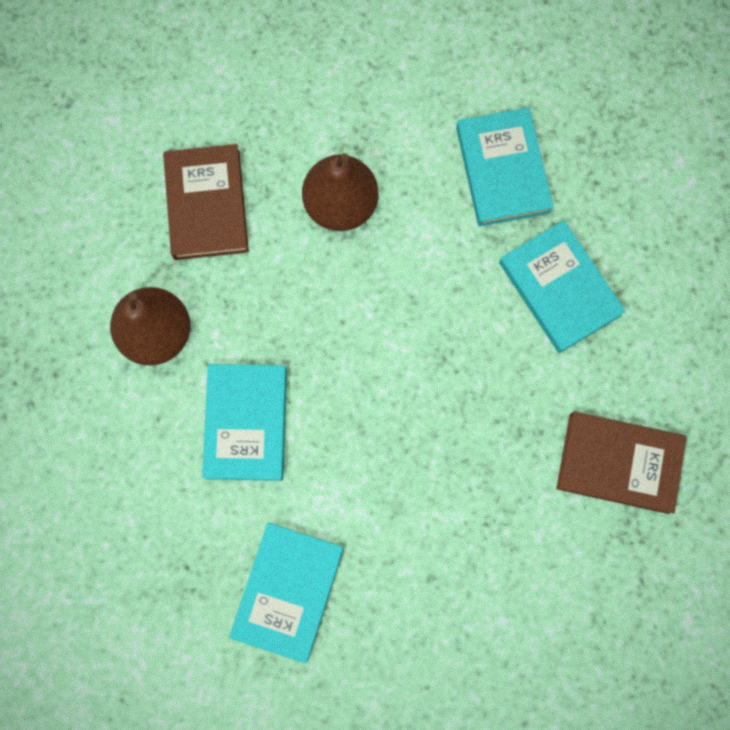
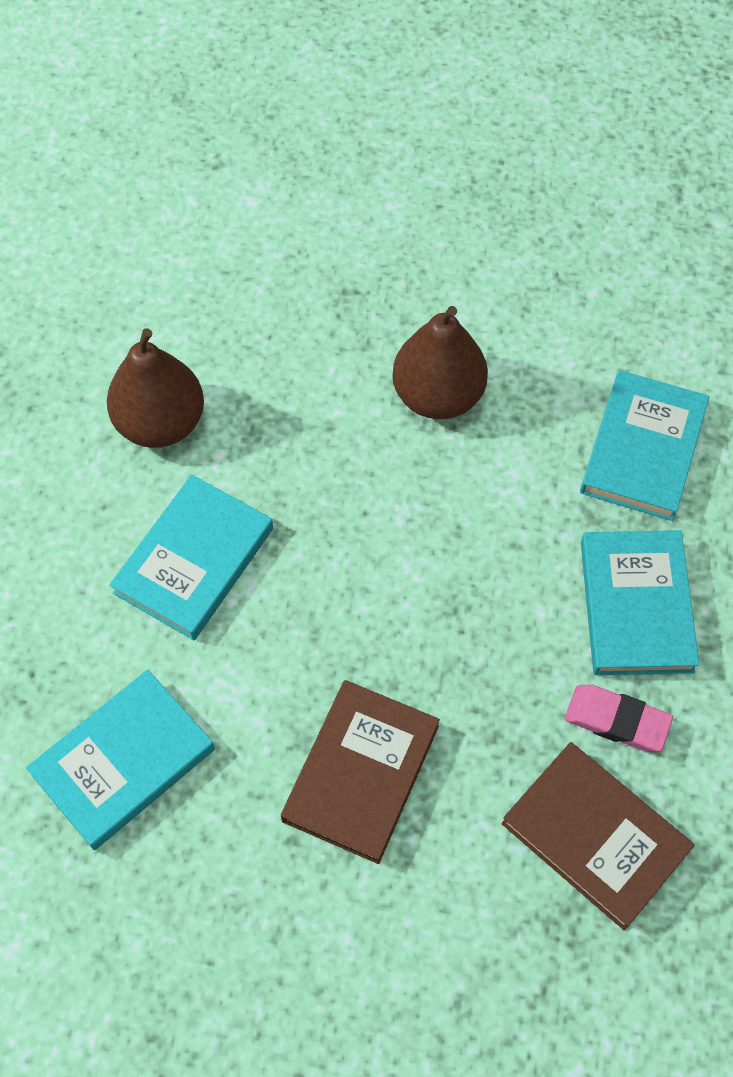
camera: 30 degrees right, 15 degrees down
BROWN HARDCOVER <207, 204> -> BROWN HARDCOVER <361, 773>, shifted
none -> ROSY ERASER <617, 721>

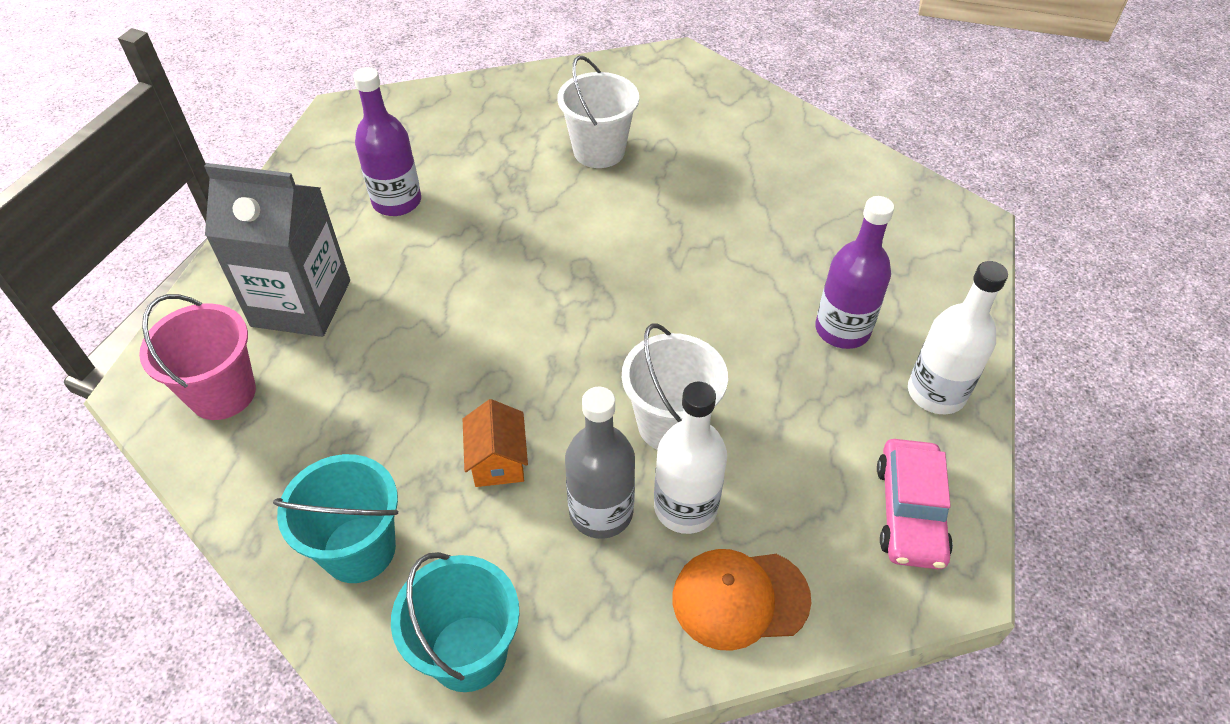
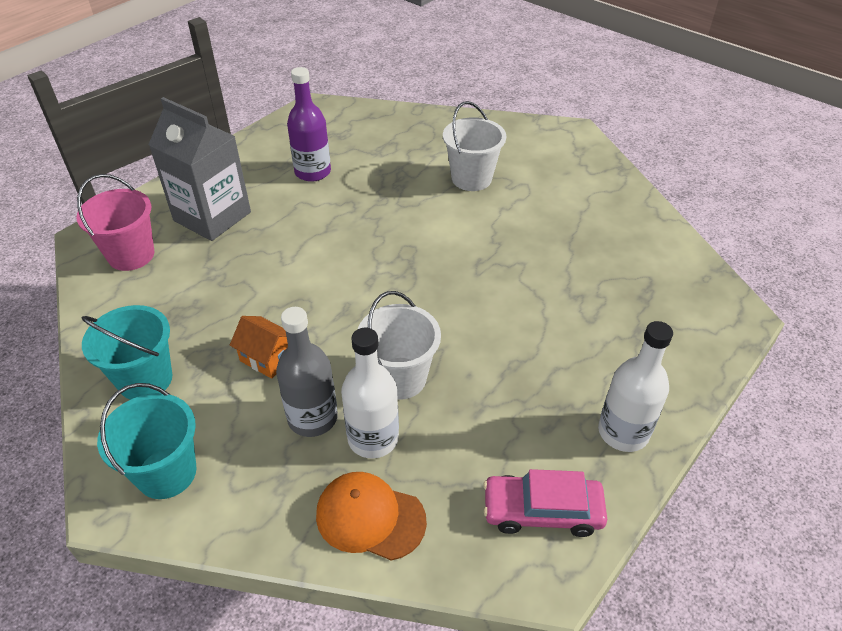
camera: 25 degrees right, 5 degrees down
VIOLET DRINK BOTTLE <842, 330> -> none
BRIGHT ORANGE TOY HOUSE <498, 460> -> BRIGHT ORANGE TOY HOUSE <267, 358>, 75 degrees counterclockwise
ROSY CAR <909, 512> -> ROSY CAR <542, 511>, 60 degrees clockwise

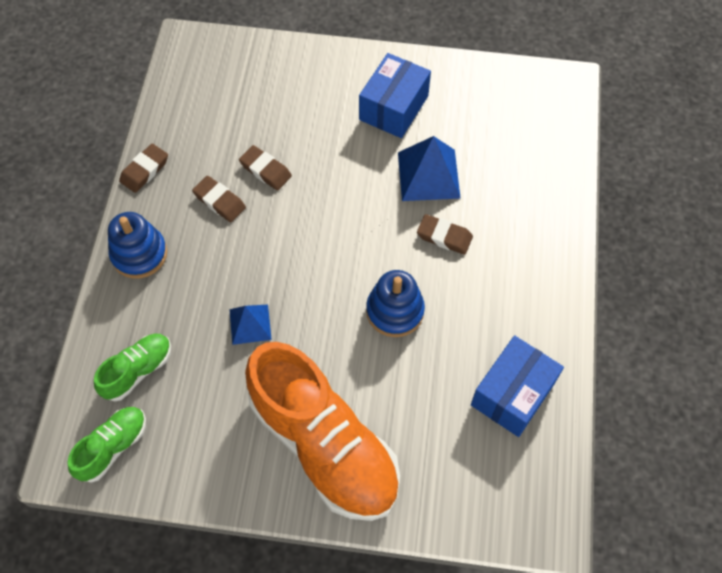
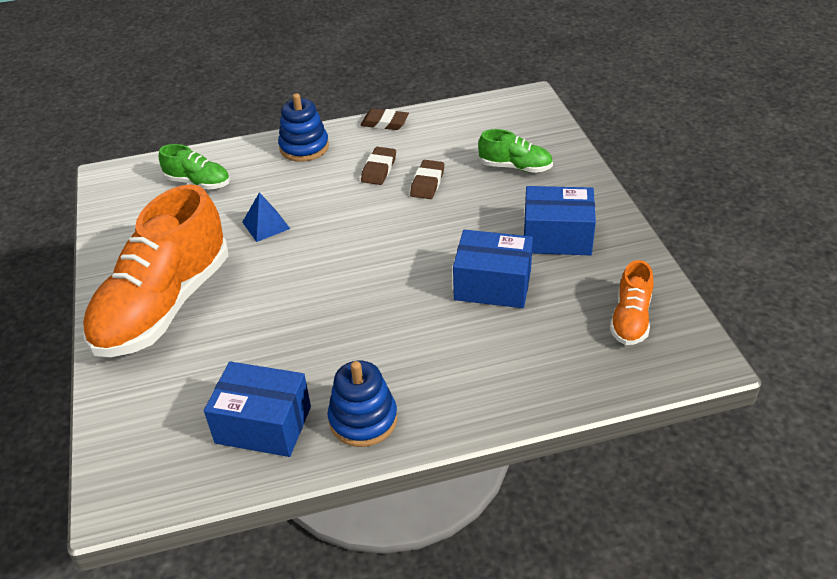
camera: 70 degrees right, 20 degrees down
BLUE PYRAMID <428, 175> -> BLUE BOX <492, 285>
BROWN ERASER <444, 236> -> none
BLUE RING STACKER <395, 311> -> BLUE RING STACKER <363, 419>, shifted
EMERALD SNEAKER <113, 447> -> EMERALD SNEAKER <515, 167>, shifted
none -> BRIGHT ORANGE SNEAKER <630, 319>

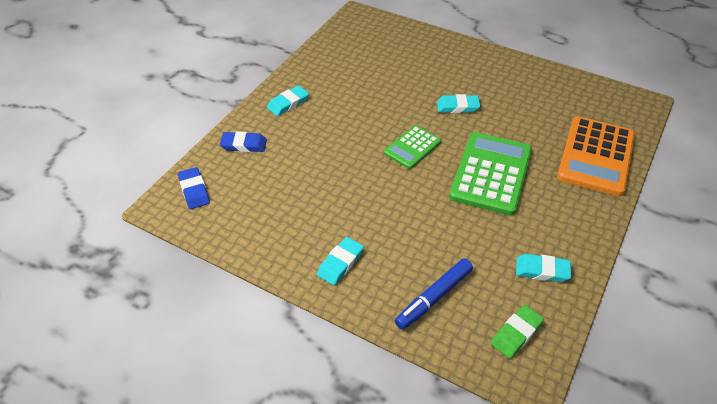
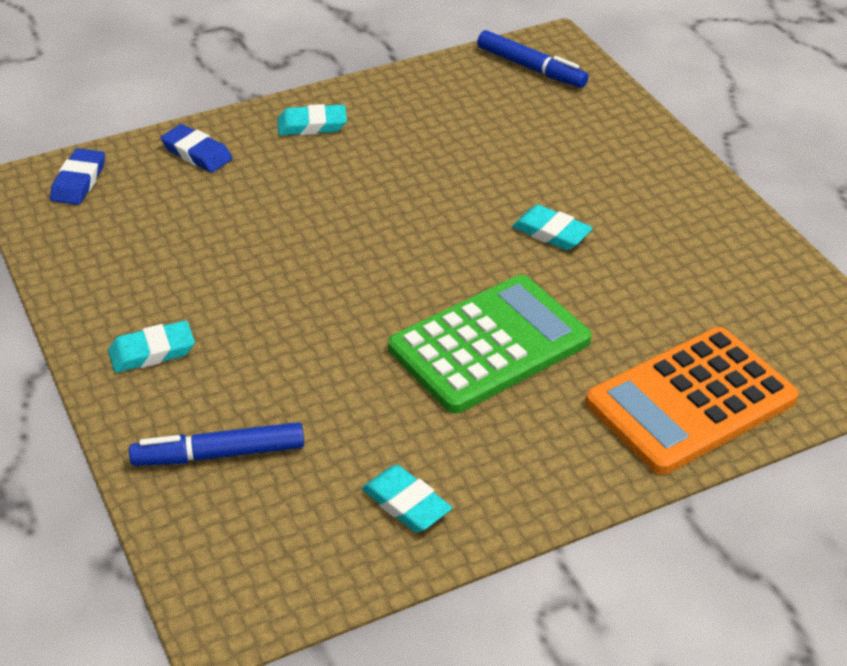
camera: 35 degrees right, 5 degrees down
EMERALD CALCULATOR <412, 147> -> none
EMERALD ERASER <516, 333> -> none
none -> BLUE MARKER PEN <531, 68>

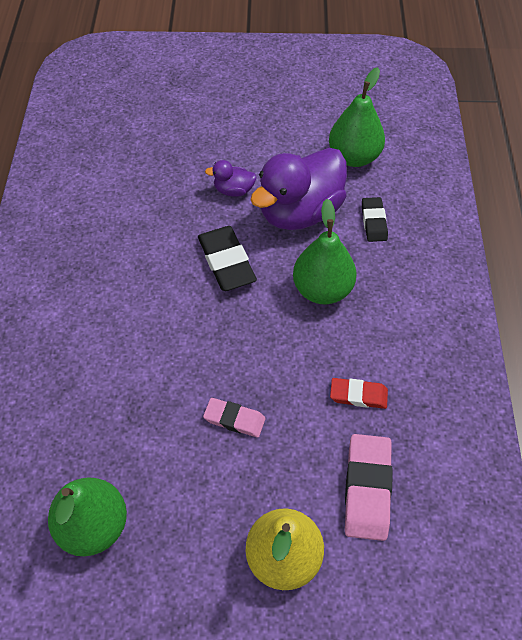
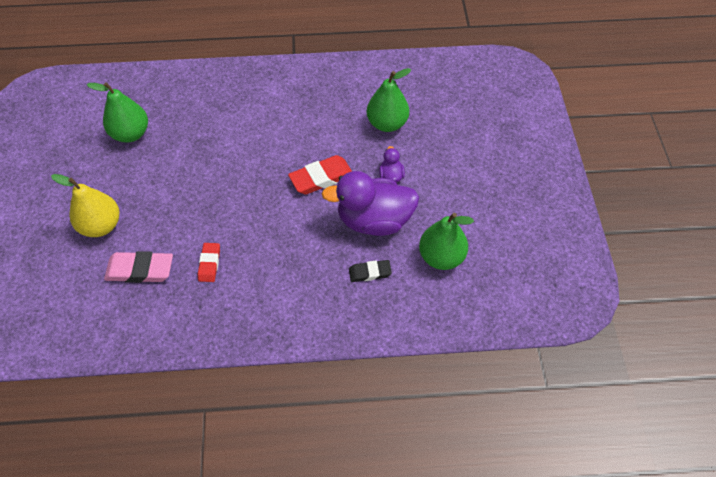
camera: 85 degrees right, 0 degrees up
VIOLET DUCK <300, 212> -> VIOLET DUCK <374, 220>, 45 degrees counterclockwise
EMERALD TOY PEAR <322, 289> -> EMERALD TOY PEAR <387, 124>, shifted
EBONY ERASER <226, 262> -> RED ERASER <321, 178>
ROSY ERASER <234, 419> -> none

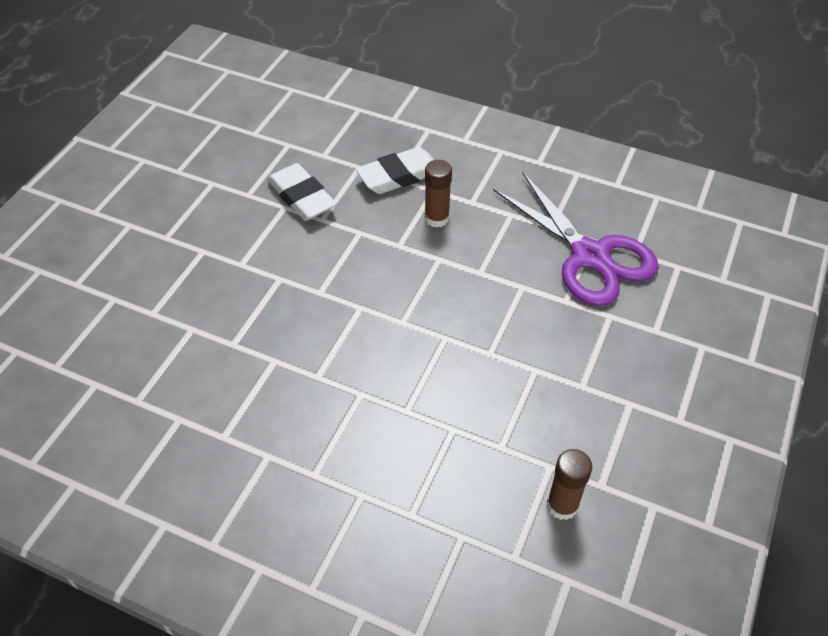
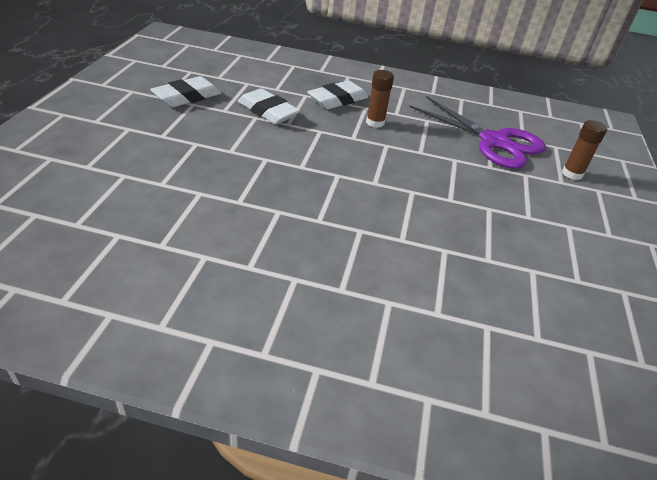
camera: 15 degrees left, 10 degrees down
BROWN STICK OF GLUE <562, 505> -> BROWN STICK OF GLUE <572, 174>, shifted
none -> SNOW-WHITE ERASER <187, 97>

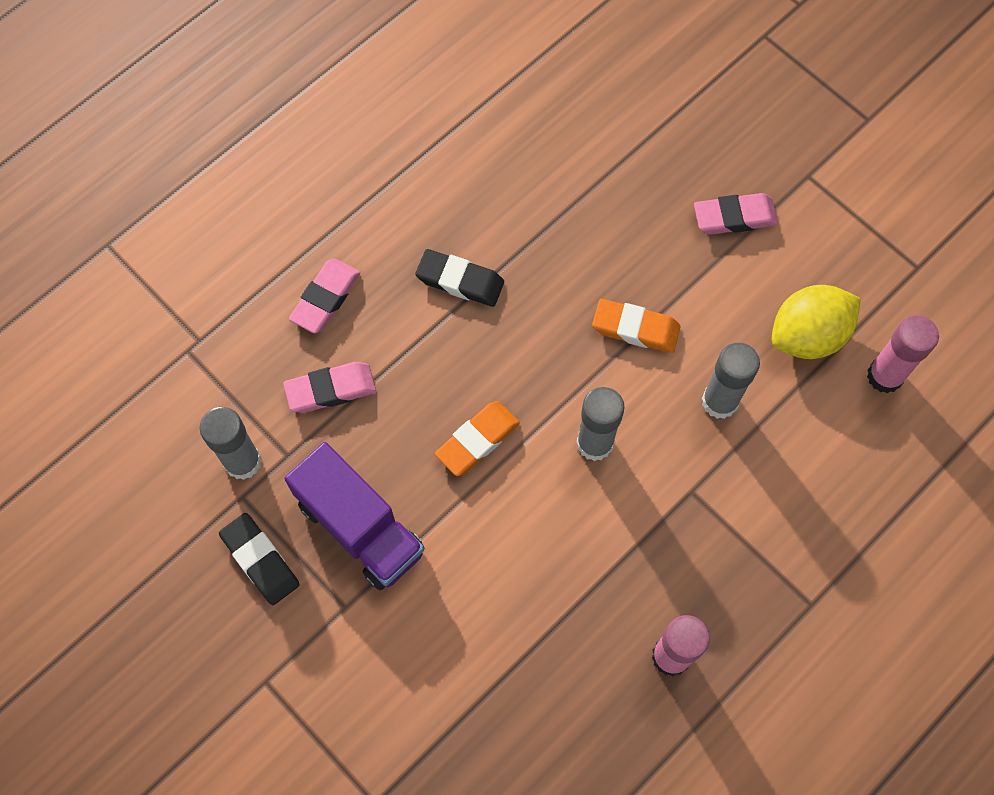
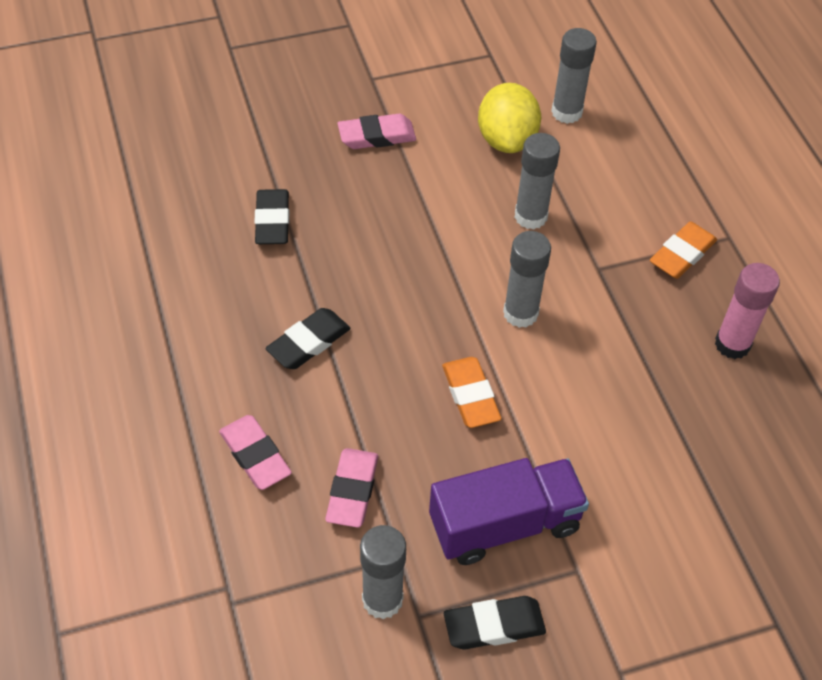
camera: 65 degrees left, 15 degrees down
ROSY ERASER <734, 217> -> ROSY ERASER <377, 136>, 60 degrees clockwise
BRIGHT ORANGE ERASER <635, 329> -> BRIGHT ORANGE ERASER <682, 254>, shifted
ROSY STICK OF GLUE <885, 376> -> GRAY STICK OF GLUE <566, 112>
none -> EBONY ERASER <272, 221>

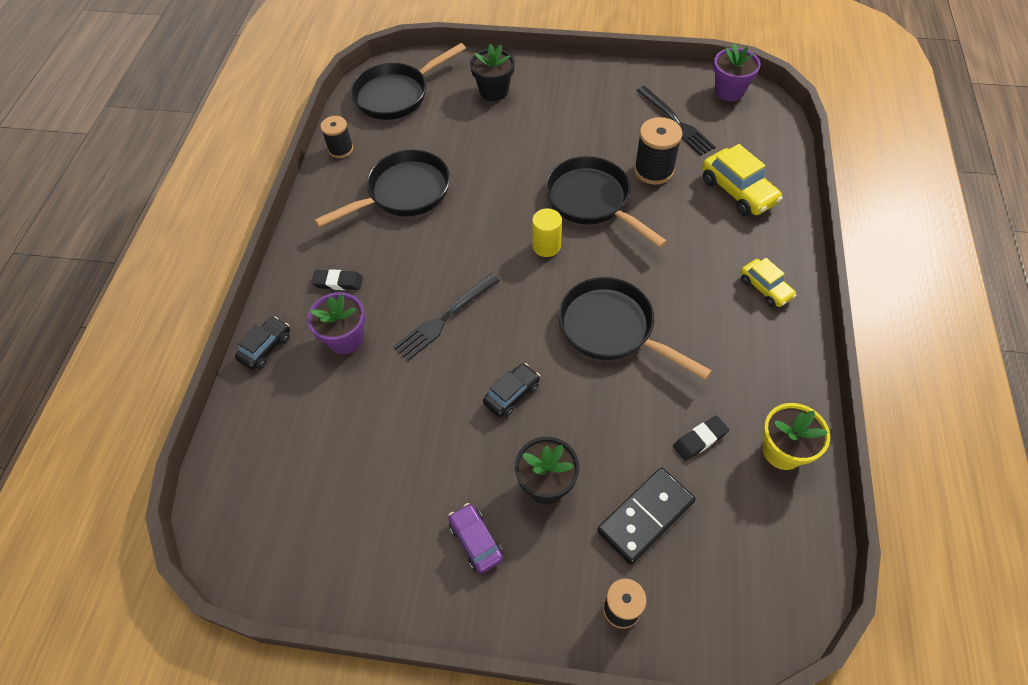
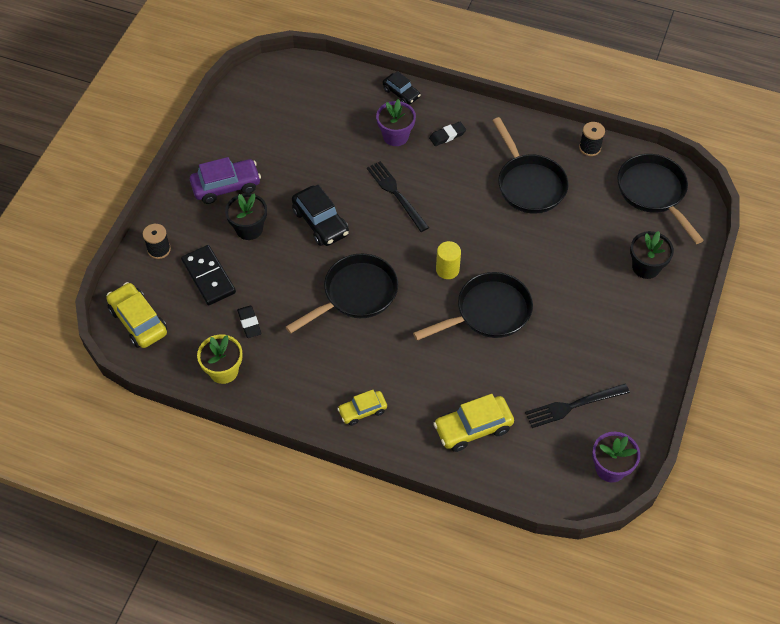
camera: 100 degrees right, 0 degrees up
EBONY BOBBIN <653, 170> -> none
EBONY ERASER <338, 282> -> EBONY ERASER <447, 136>, 45 degrees clockwise
EBONY CAR <512, 394> -> EBONY CAR <320, 222>, x1.60
VIOLET CAR <476, 541> -> VIOLET CAR <226, 186>, x1.60
none -> BRIGHT YELLOW CAR <138, 321>

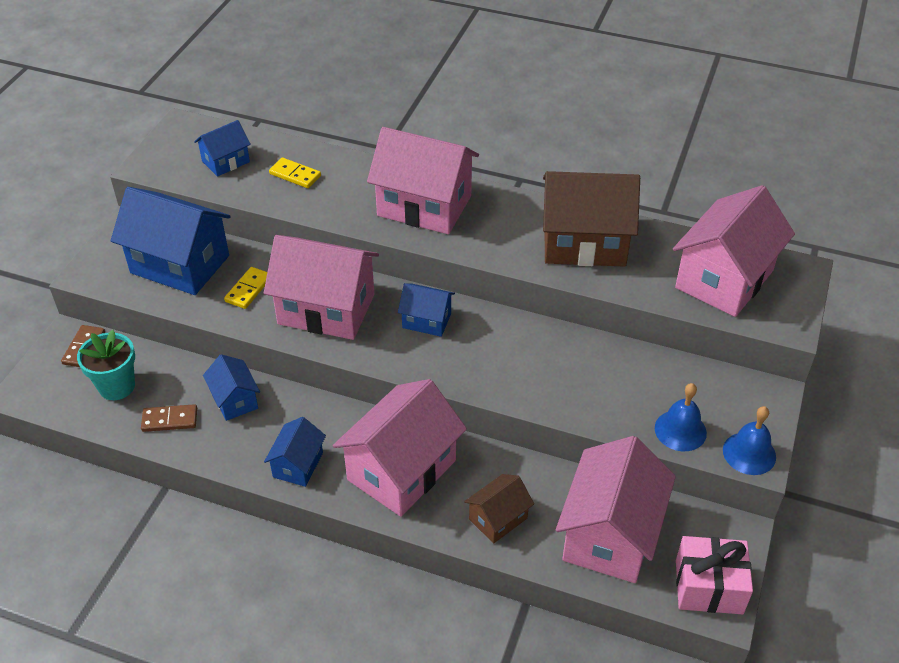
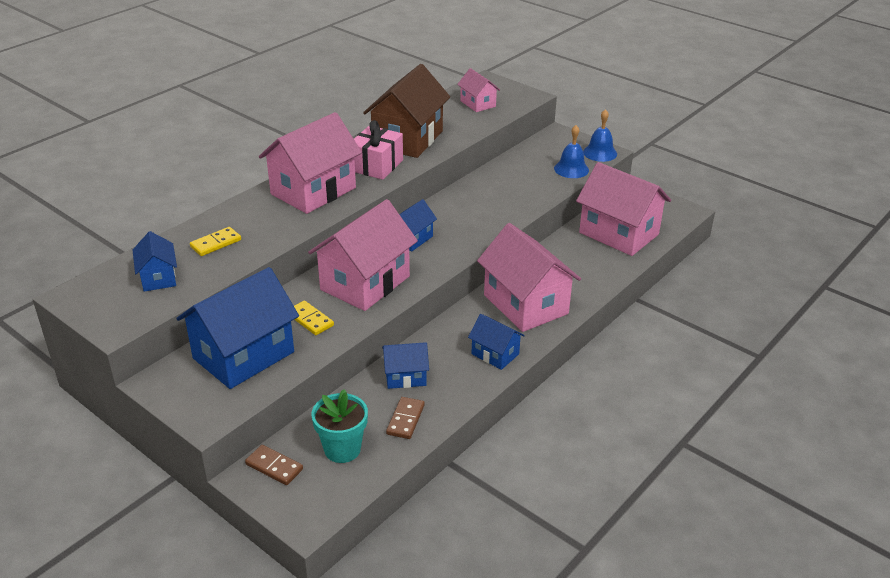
camera: 70 degrees left, 10 degrees down
ROSY TOY HOUSE <724, 279> -> ROSY TOY HOUSE <478, 104>, x0.51
BROWN TOY HOUSE <498, 519> -> none
ROSY PRESENT <709, 587> -> ROSY PRESENT <376, 165>, shifted

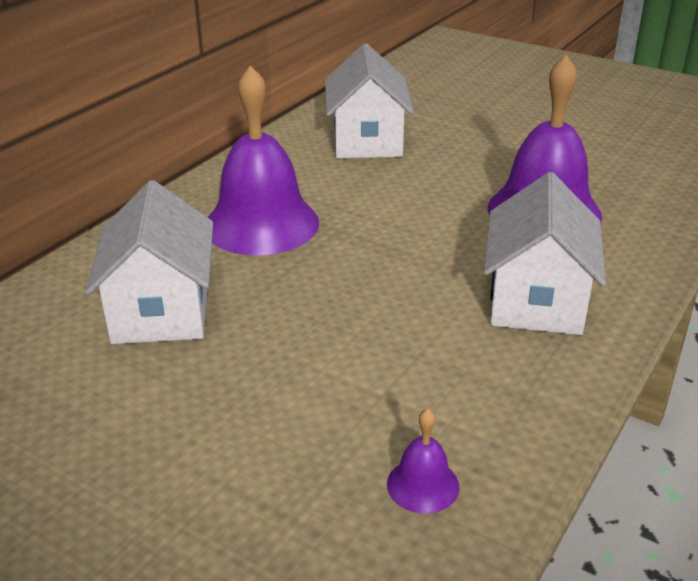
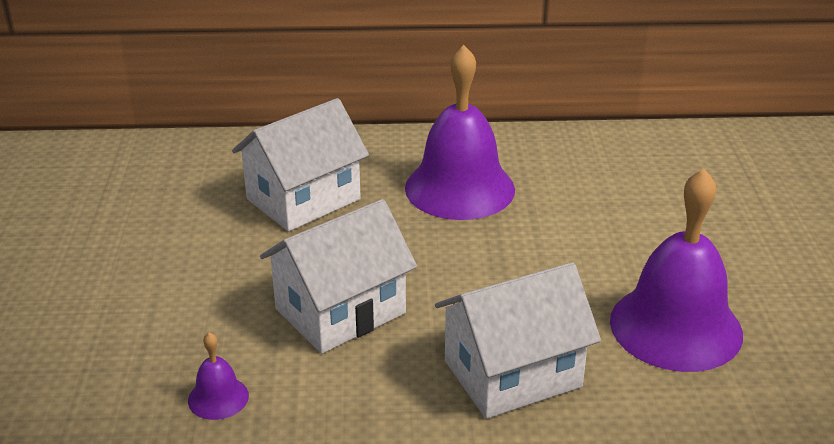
camera: 55 degrees right, 0 degrees up
SNOW-WHITE TOY HOUSE <367, 141> -> SNOW-WHITE TOY HOUSE <340, 311>, shifted

